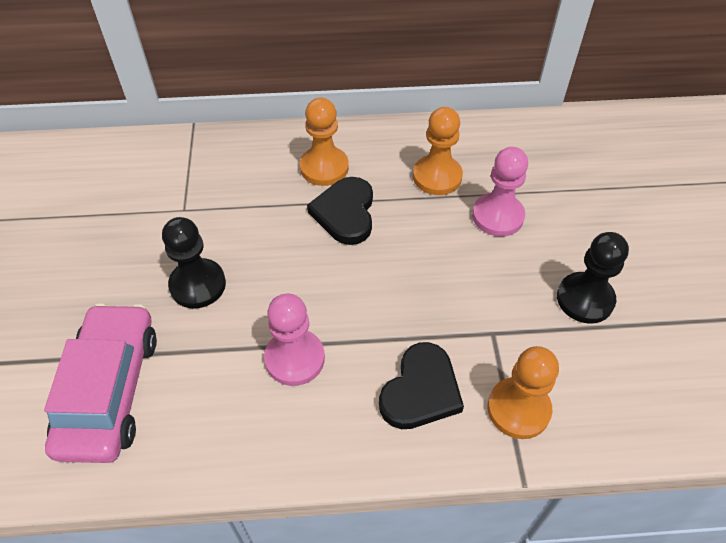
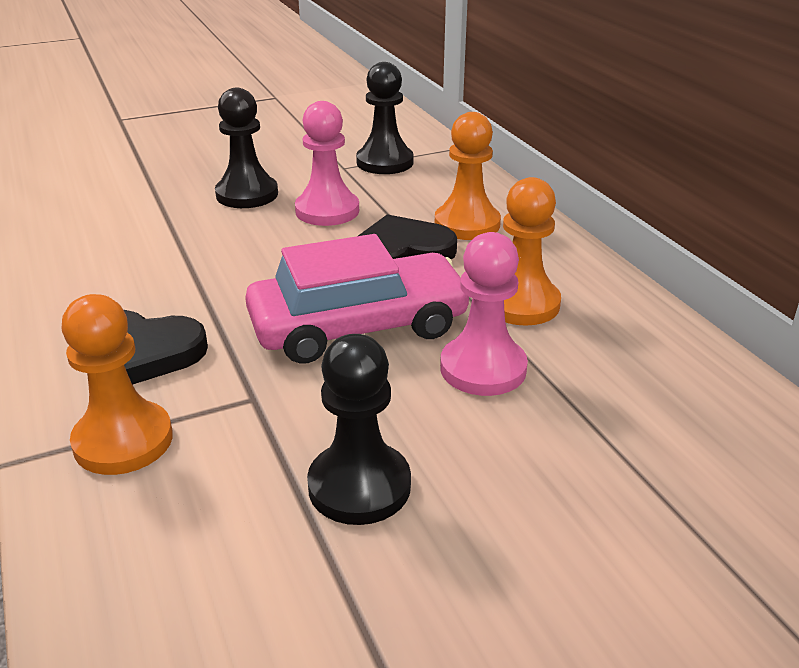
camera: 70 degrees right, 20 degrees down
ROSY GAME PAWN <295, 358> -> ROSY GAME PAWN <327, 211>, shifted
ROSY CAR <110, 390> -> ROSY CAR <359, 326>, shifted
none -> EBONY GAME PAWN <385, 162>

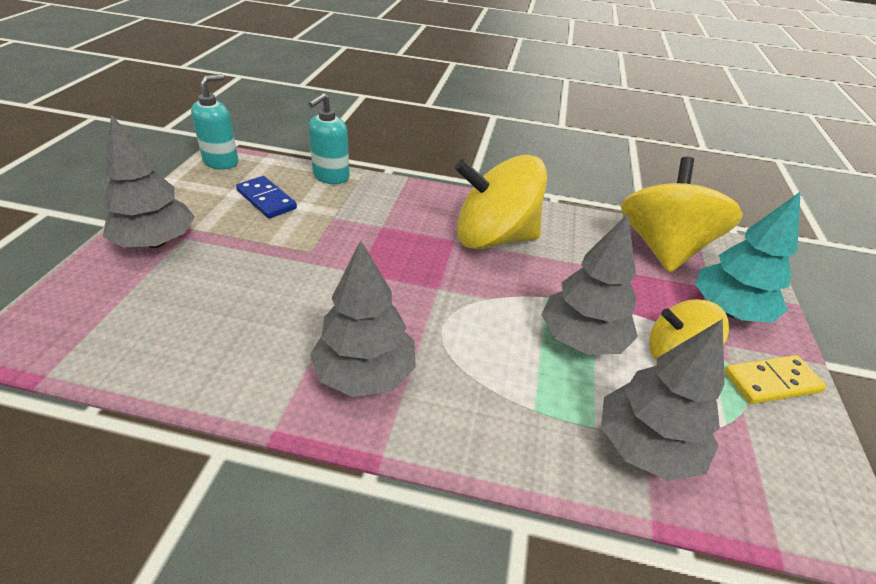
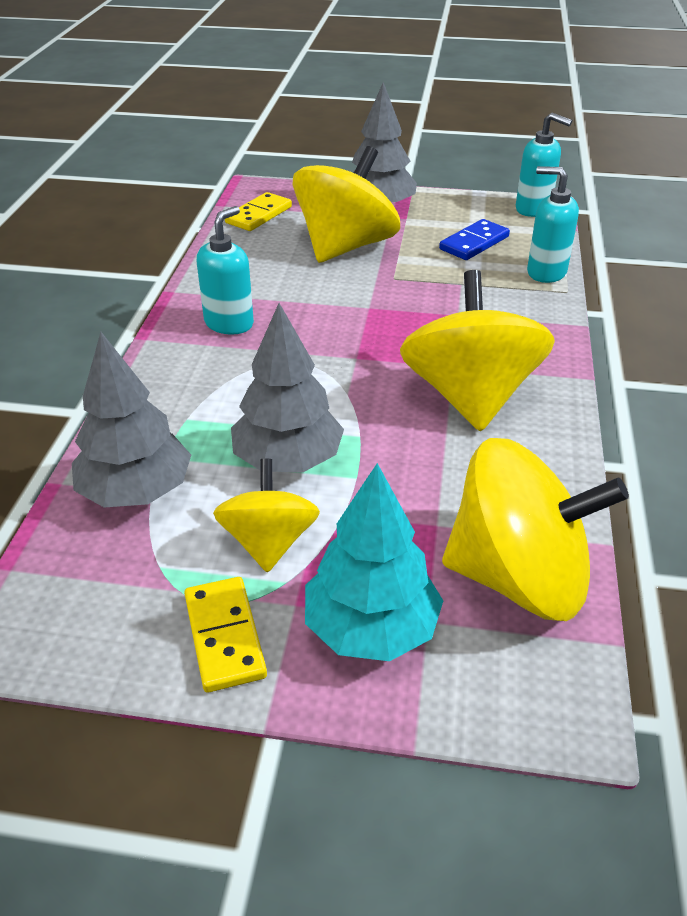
camera: 90 degrees right, 0 degrees up
GRAY TOY TREE <365, 374> -> TEAL PUMP BOTTLE <229, 323>
none -> BRIGHT YELLOW TOY TOP <346, 247>
none -> BRIGHT YELLOW DOMINO TILE <258, 215>

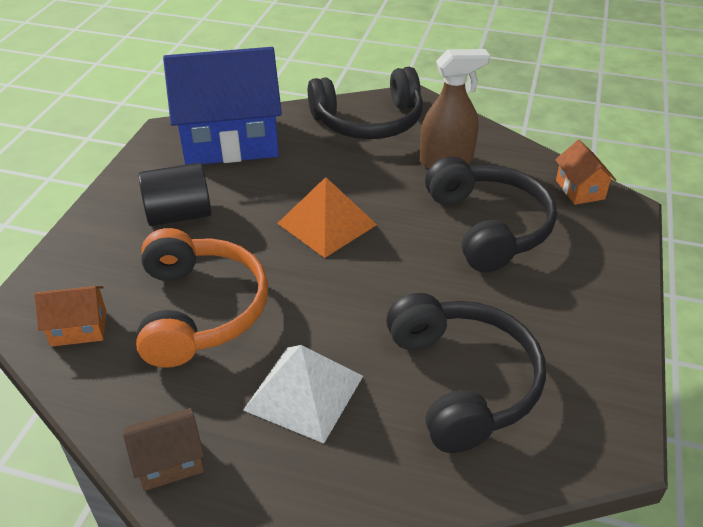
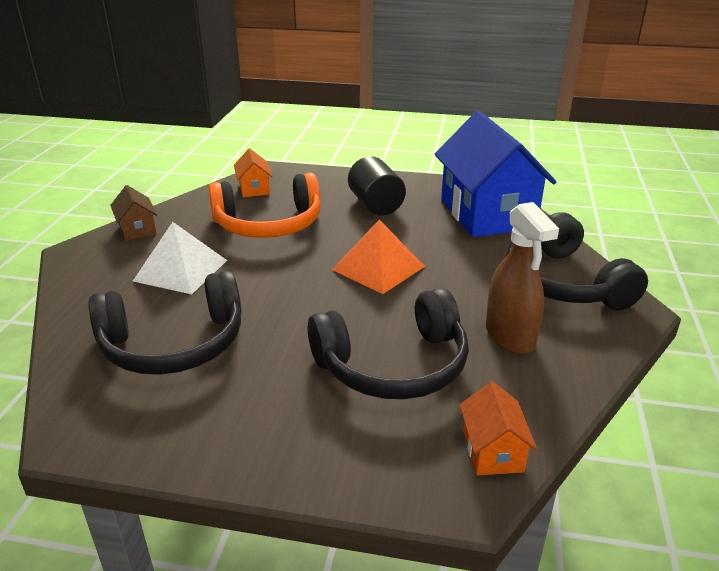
camera: 85 degrees right, 10 degrees down
BRIGHT ORANGE TOY HOUSE <580, 189> -> BRIGHT ORANGE TOY HOUSE <493, 451>, 75 degrees counterclockwise

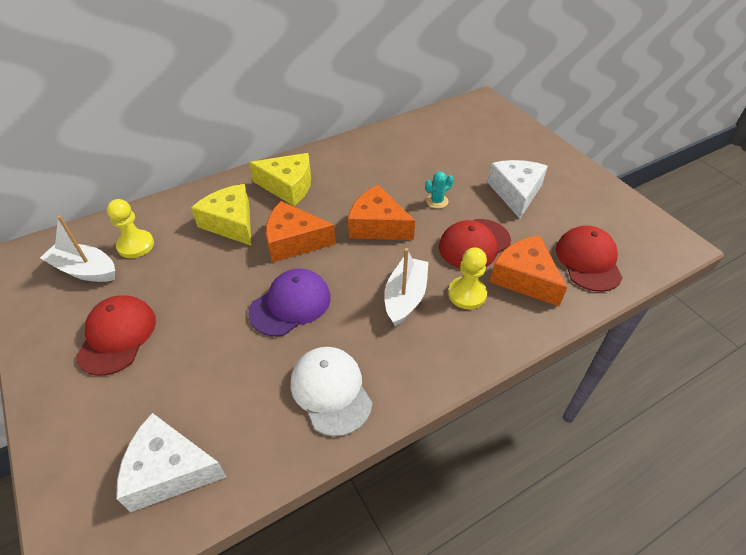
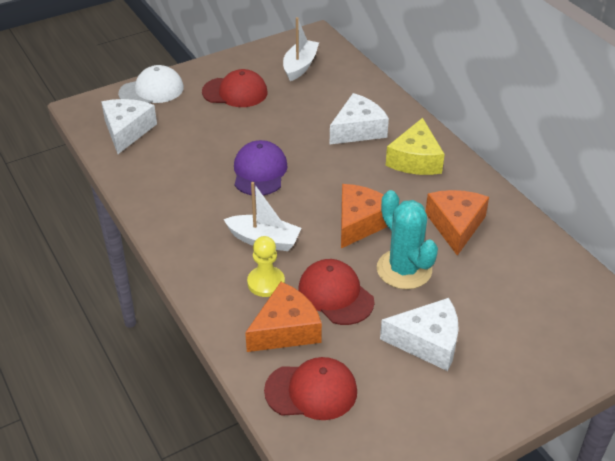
camera: 90 degrees right, 5 degrees down
TEAL SAGUARO CACTUS <437, 201> -> TEAL SAGUARO CACTUS <404, 269>, x2.17
BRIGHT YELLOW CHEESE <231, 223> -> SNOW-WHITE CHEESE <358, 130>
BRIGHT YELLOW GAME PAWN <136, 245> -> none
BRIGHT ORANGE CHEESE <294, 241> -> BRIGHT ORANGE CHEESE <455, 225>, shifted
VIOLET CAP <290, 304> -> VIOLET CAP <259, 172>, 135 degrees counterclockwise
SNOW-WHITE CAP <331, 391> -> SNOW-WHITE CAP <151, 90>, shifted

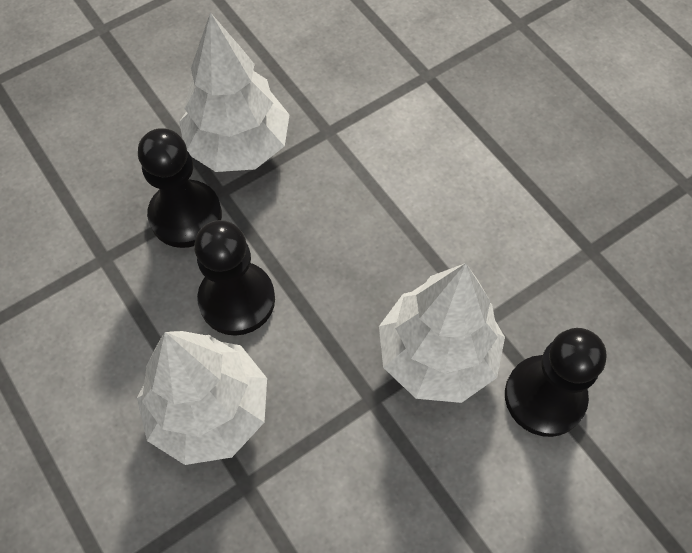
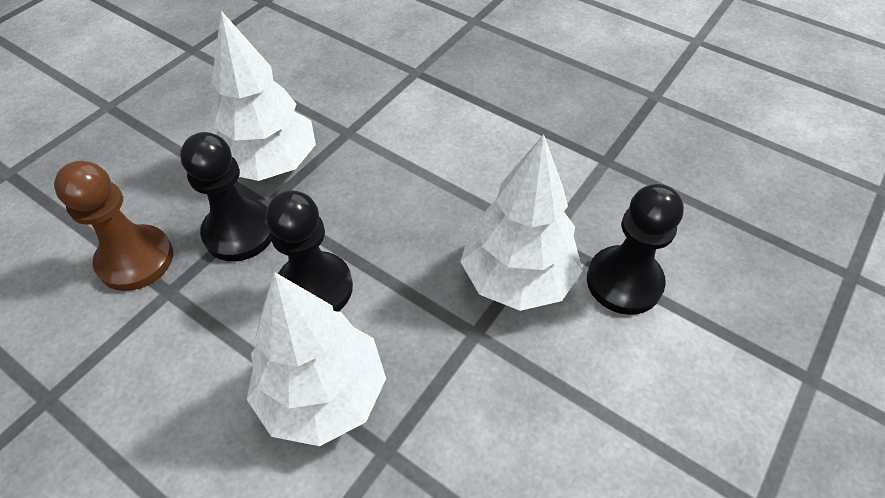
camera: 20 degrees left, 10 degrees down
none -> BROWN GAME PAWN <135, 259>

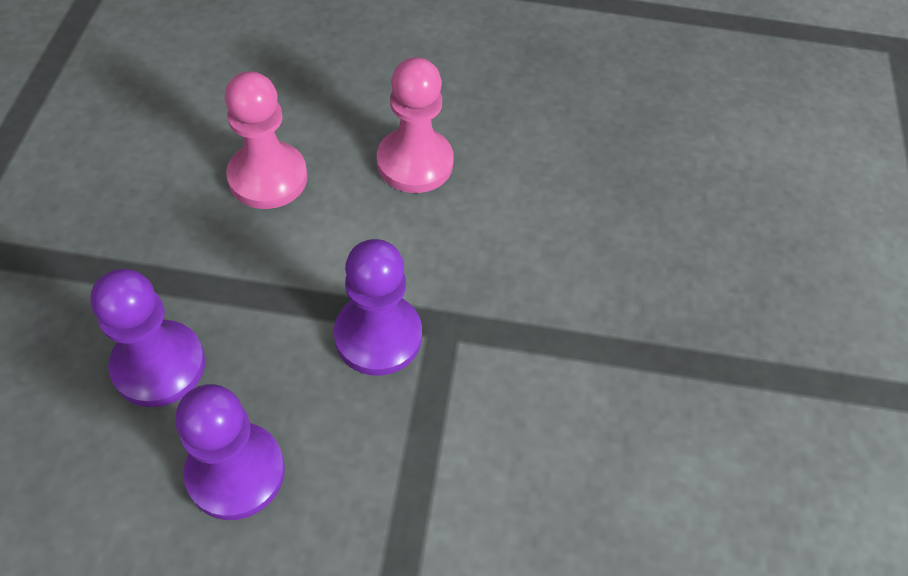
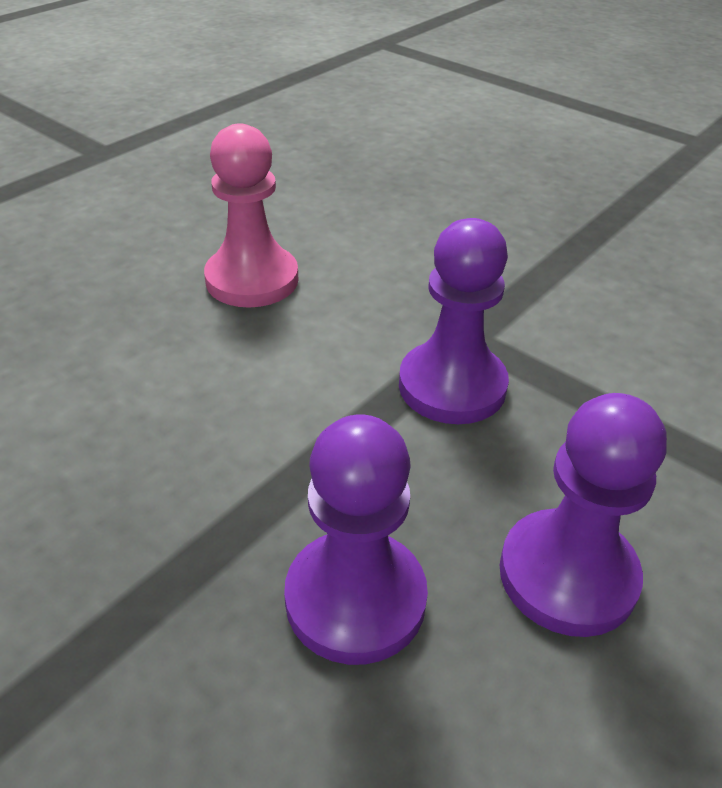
camera: 55 degrees left, 15 degrees down
ROSY GAME PAWN <268, 177> -> none

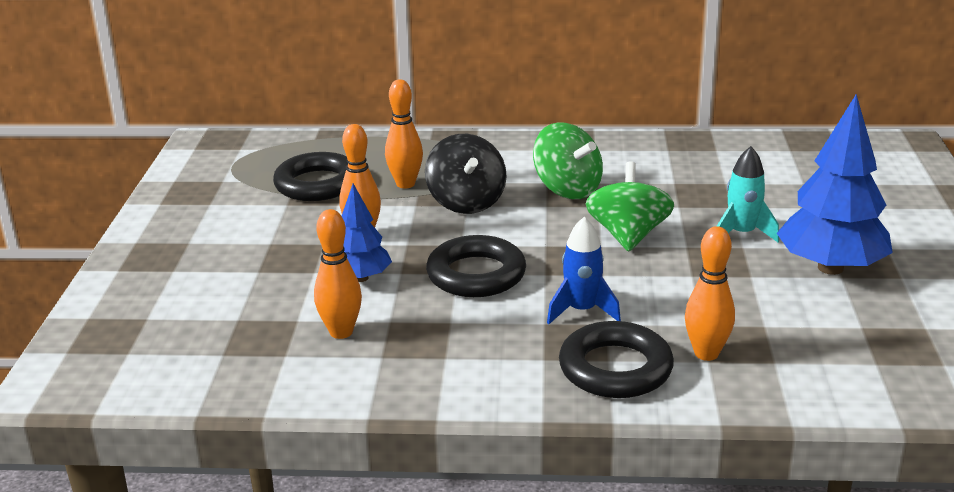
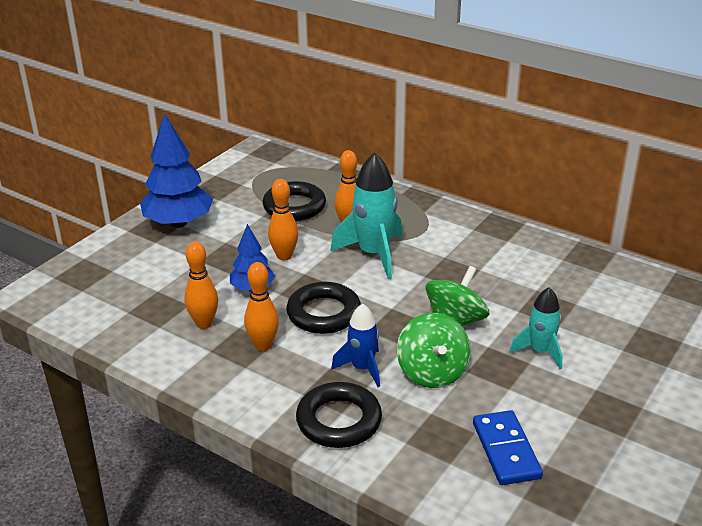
camera: 30 degrees right, 5 degrees up
BLUE TOY TREE <830, 268> -> BLUE TOY TREE <178, 223>, shifted
EMERALD TOY TOP <567, 189> -> EMERALD TOY TOP <432, 372>, shifted
EBONY TOY TOP <466, 202> -> TEAL SPACESHIP <373, 254>
BRIGHT ORANGE SKITTLE <706, 353> -> BRIGHT ORANGE SKITTLE <263, 345>, shifted
none -> BLUE DOMINO TILE <506, 450>

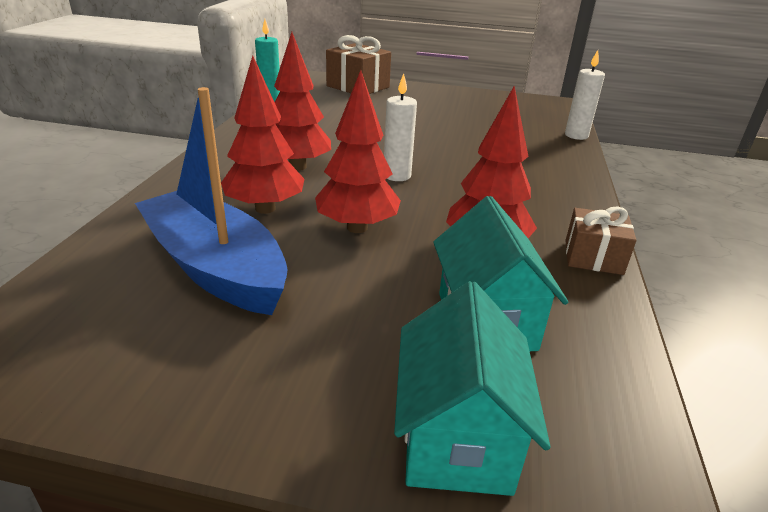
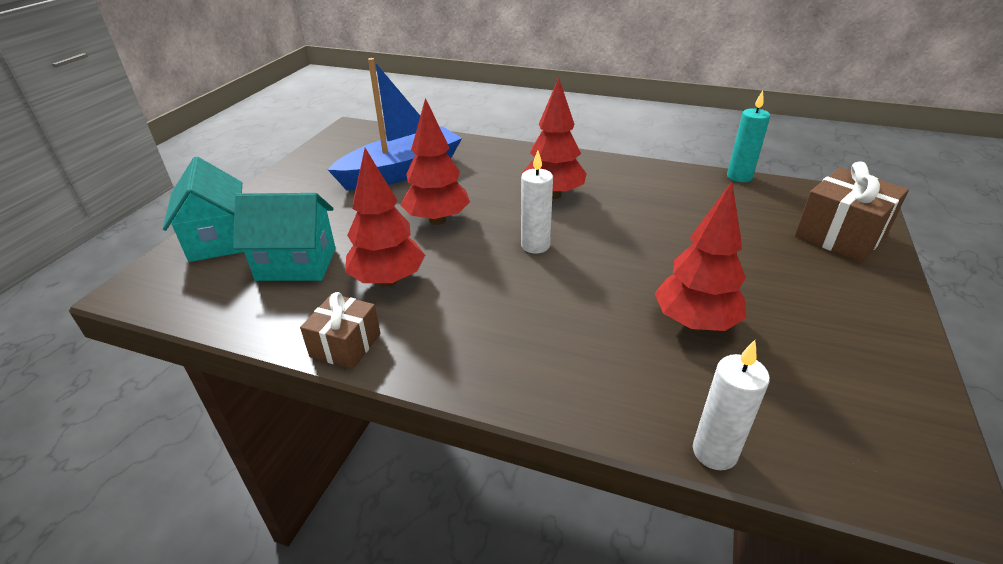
camera: 100 degrees right, 5 degrees up
RED TOY TREE <265, 208> -> RED TOY TREE <694, 323>, shifted
TEAL TOY HOUSE <457, 437> -> TEAL TOY HOUSE <218, 240>, 60 degrees clockwise

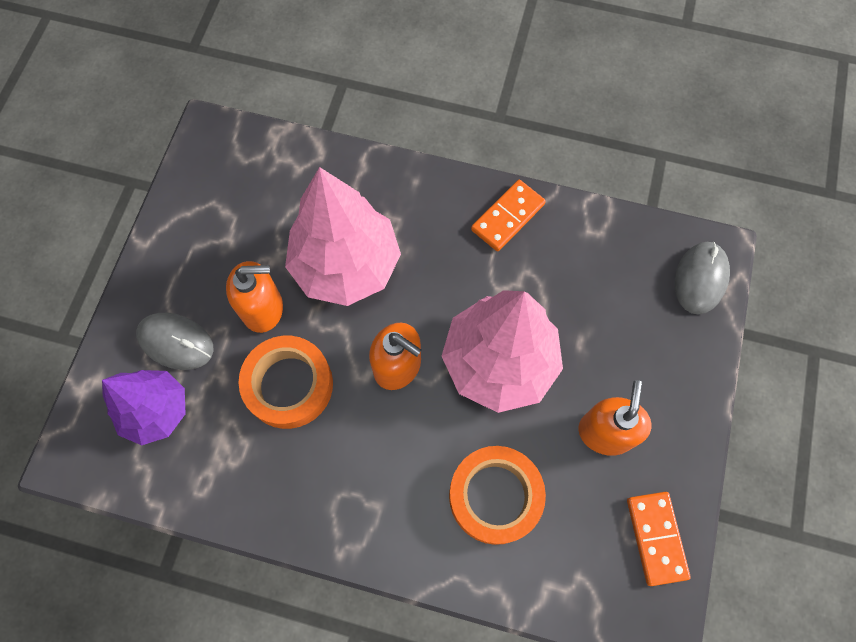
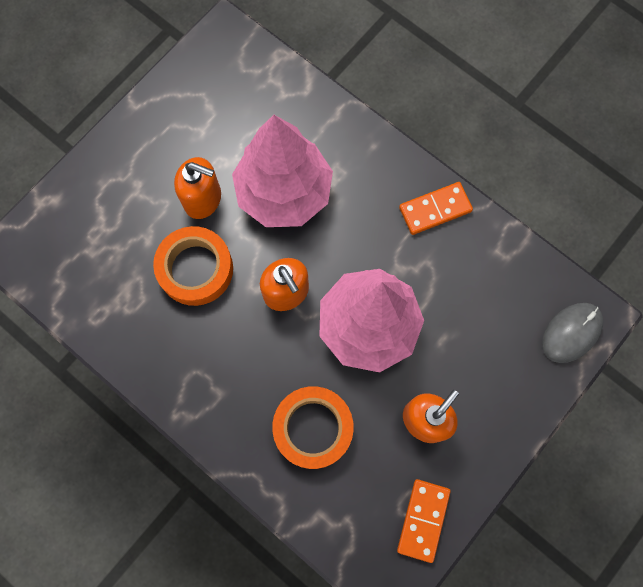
camera: 25 degrees right, 5 degrees up
GRAY COMPUTER MOUSE <176, 342> -> none
VIOLET TOY TREE <156, 410> -> none

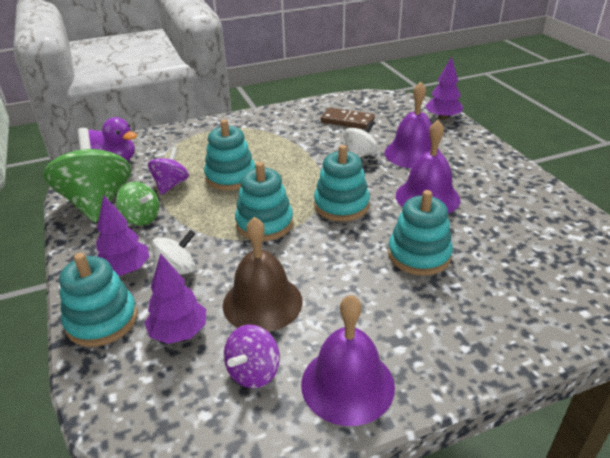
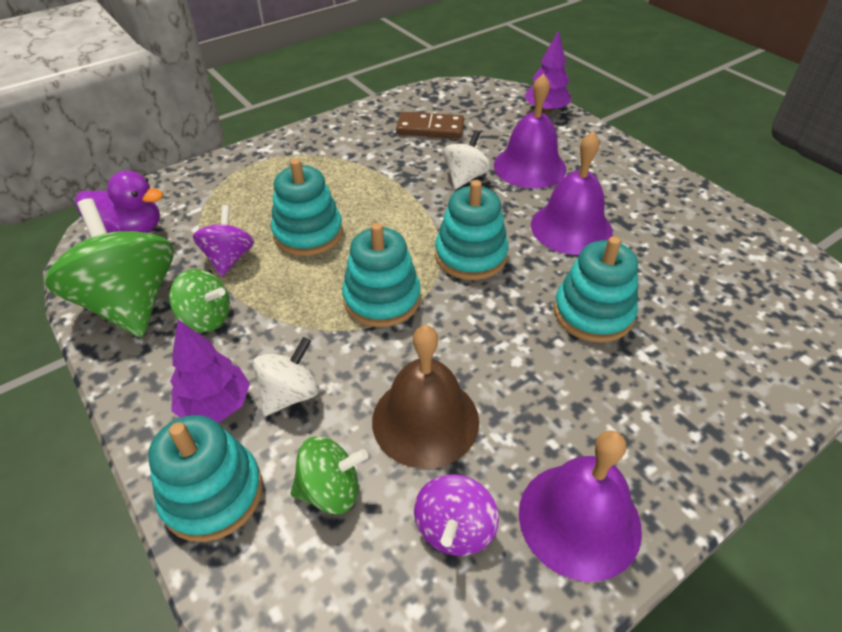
camera: 15 degrees left, 10 degrees up
VIOLET TOY TREE <179, 332> -> EMERALD TOY TOP <331, 490>

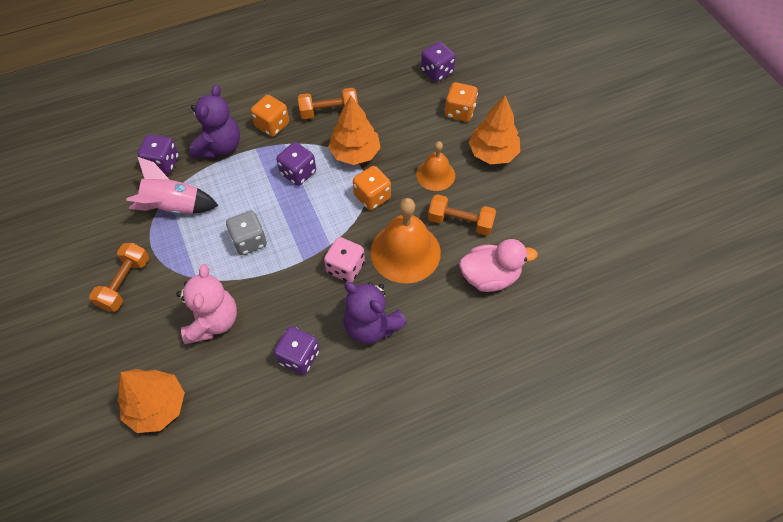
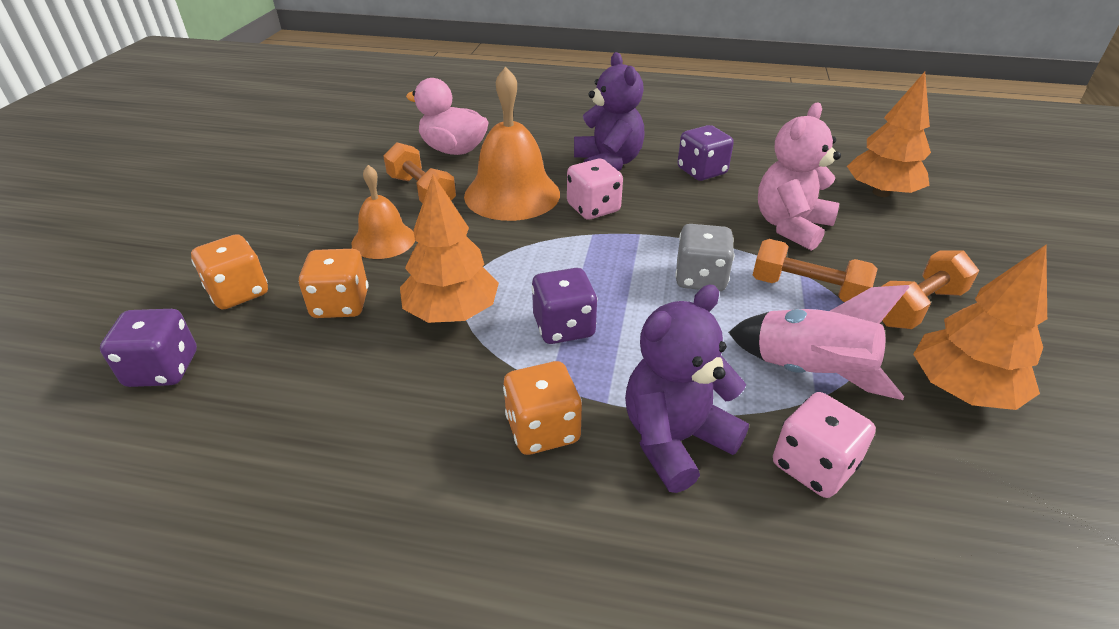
camera: 145 degrees left, 20 degrees down
BRIGHT ORANGE FREE WEIGHT <329, 112> -> BRIGHT ORANGE FREE WEIGHT <807, 290>, shifted
BRIGHT ORANGE TOY TREE <492, 153> -> BRIGHT ORANGE TOY TREE <961, 389>, shifted
VIOLET DIE <163, 163> -> ROSY DIE <813, 466>
BRIGHT ORANGE DIE <372, 197> -> BRIGHT ORANGE DIE <340, 304>, shifted

